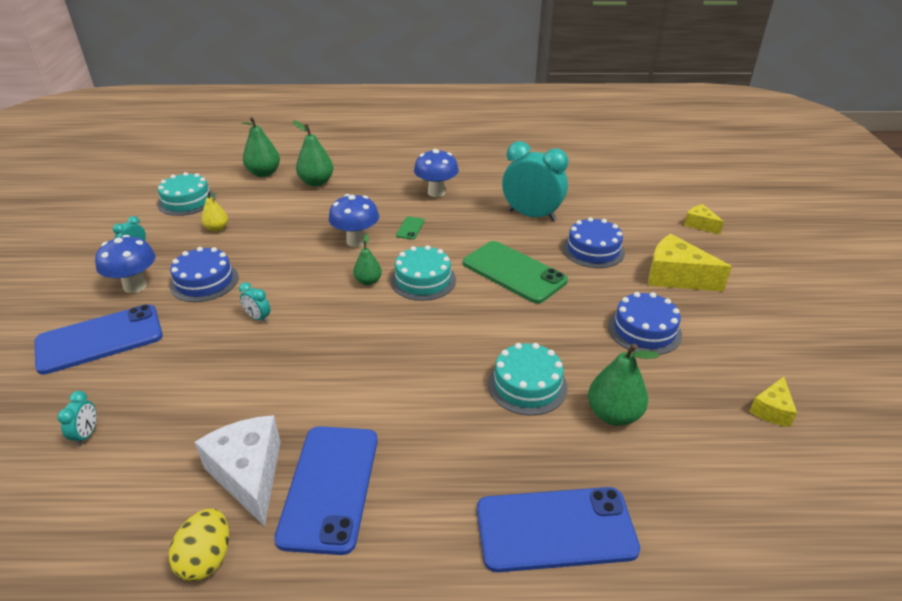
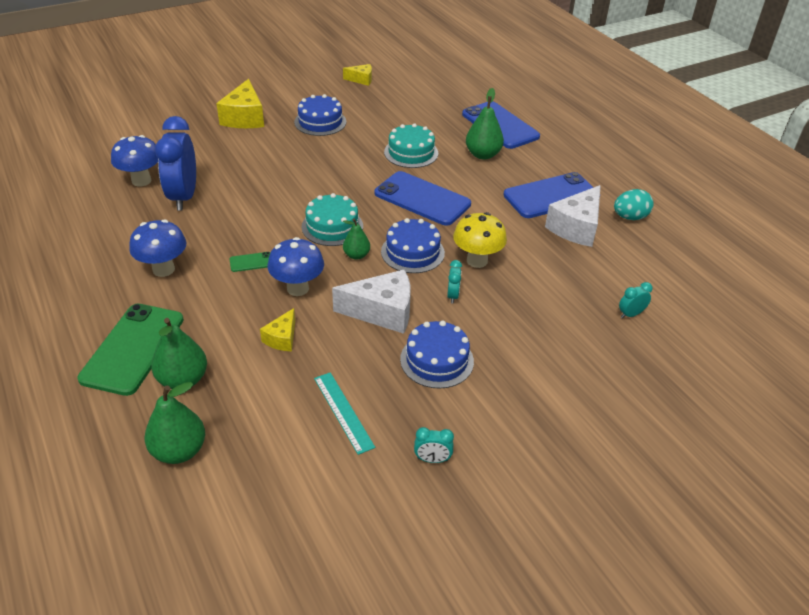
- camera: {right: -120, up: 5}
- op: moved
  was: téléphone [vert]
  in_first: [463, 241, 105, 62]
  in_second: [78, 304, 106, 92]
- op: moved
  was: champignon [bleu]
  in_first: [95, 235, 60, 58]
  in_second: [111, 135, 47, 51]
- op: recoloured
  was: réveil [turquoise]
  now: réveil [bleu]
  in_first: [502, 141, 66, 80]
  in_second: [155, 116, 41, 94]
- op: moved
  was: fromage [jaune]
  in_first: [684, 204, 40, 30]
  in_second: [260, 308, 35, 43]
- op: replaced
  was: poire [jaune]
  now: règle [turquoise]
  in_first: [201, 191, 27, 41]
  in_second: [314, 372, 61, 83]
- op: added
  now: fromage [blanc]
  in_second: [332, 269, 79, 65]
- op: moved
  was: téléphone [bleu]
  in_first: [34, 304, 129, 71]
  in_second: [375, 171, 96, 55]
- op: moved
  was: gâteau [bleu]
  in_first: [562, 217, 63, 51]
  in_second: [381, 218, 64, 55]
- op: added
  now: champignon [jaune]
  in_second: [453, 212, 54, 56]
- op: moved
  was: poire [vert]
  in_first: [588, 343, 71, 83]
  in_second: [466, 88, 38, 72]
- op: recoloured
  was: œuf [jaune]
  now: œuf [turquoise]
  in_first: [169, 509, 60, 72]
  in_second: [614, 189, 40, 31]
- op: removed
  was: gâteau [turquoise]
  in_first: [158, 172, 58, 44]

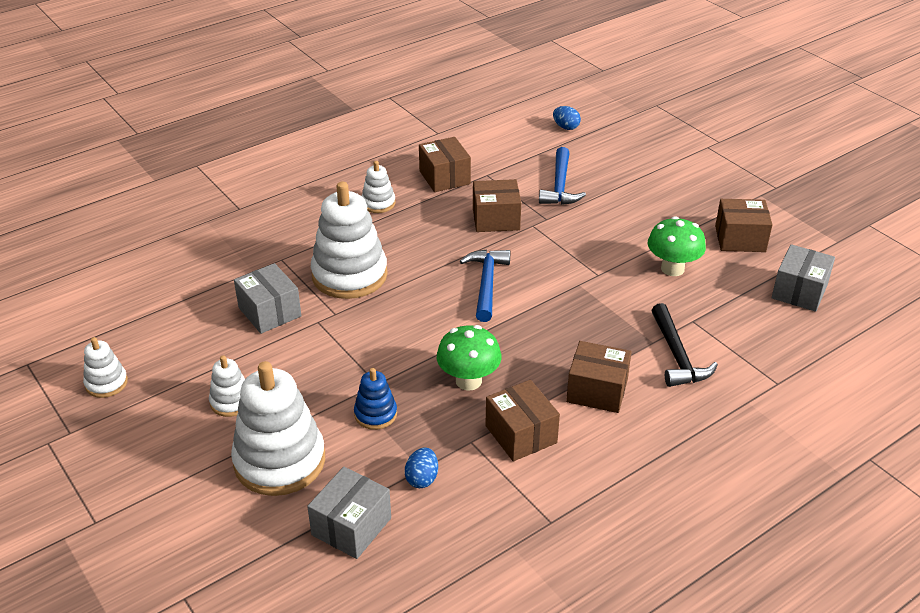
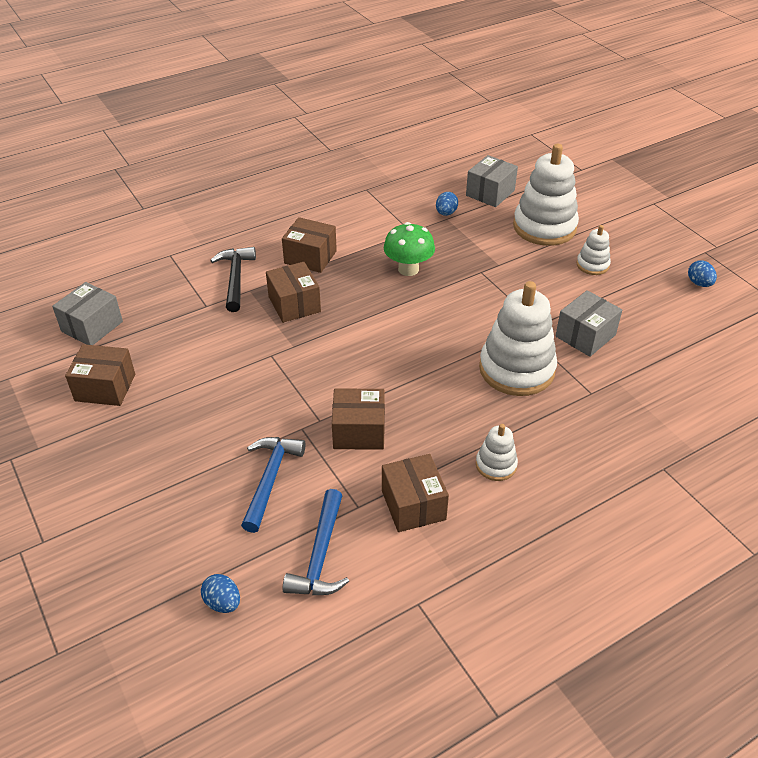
- camera: {right: -175, up: 5}
- op: moved
  was: boîte [marron]
  in_first: [485, 380, 75, 81]
  in_second: [266, 262, 55, 61]
- op: moved
  was: marteau [bleu]
  in_first: [460, 250, 51, 72]
  in_second: [283, 489, 66, 106]
- op: turned
  was: boîte [gris]
  in_first: [234, 263, 67, 71]
  in_second: [556, 290, 66, 67]
  clockwise: 75
- op: replaced
  was: jouet à empiler [blanc]
  now: œuf [bleu]
  in_first: [83, 337, 45, 61]
  in_second: [688, 260, 29, 27]
- op: removed
  was: jouet à empiler [bleu]
  in_first: [354, 368, 43, 62]
- op: removed
  was: champignon [vert]
  in_first: [648, 216, 58, 60]

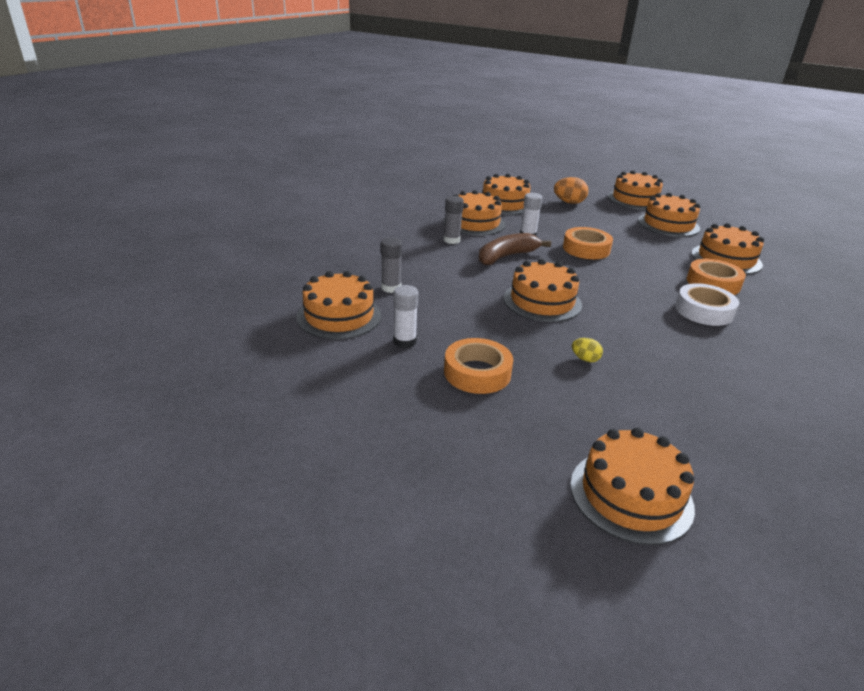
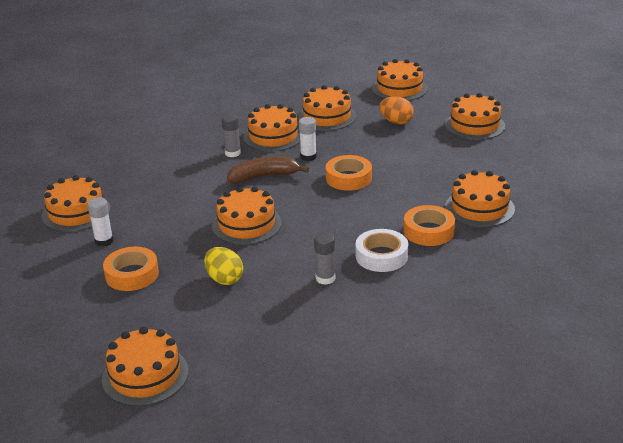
- camera: {right: 25, up: 0}
- op: resized
  was: œuf [jaune]
  in_first: [572, 338, 31, 24]
  in_second: [204, 247, 39, 38]
  ratio: 1.78
- op: moved
  was: bâton de colle [gris]
  in_first: [381, 237, 21, 56]
  in_second: [314, 232, 21, 53]
- op: moved
  was: gâteau [orange]
  in_first: [638, 193, 62, 44]
  in_second: [372, 59, 56, 42]

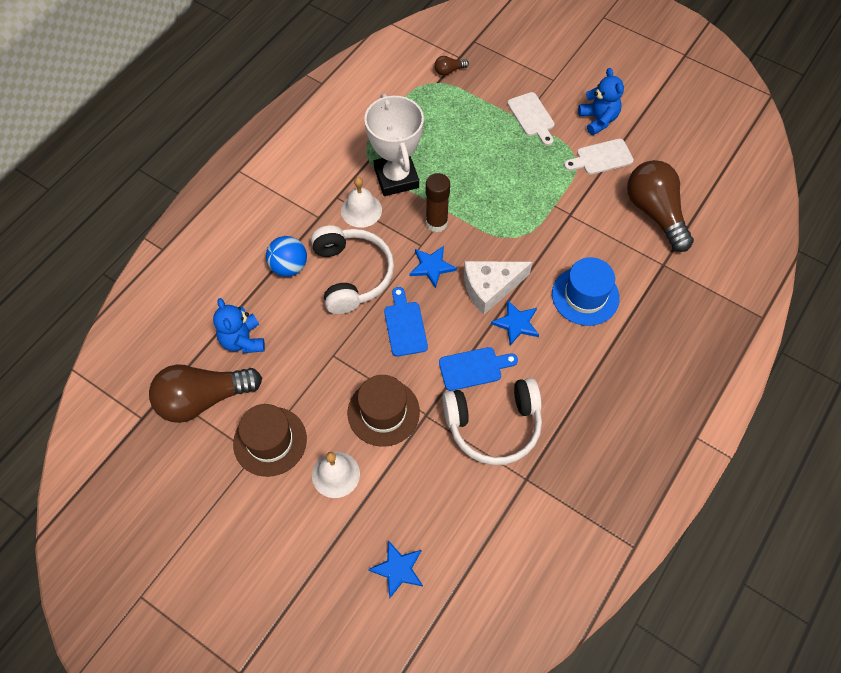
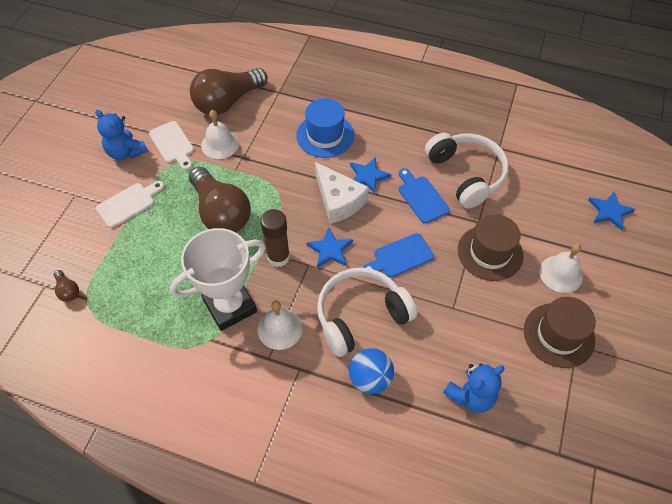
- camera: {right: -105, up: -5}
- op: turned
  was: ours en peluche [bleu]
  in_first: [578, 68, 46, 67]
  in_second: [95, 110, 53, 50]
  clockwise: -105
- op: moved
  was: ampoule [marron]
  in_first: [149, 364, 113, 59]
  in_second: [189, 167, 62, 65]
- op: added
  now: cloche [blanc]
  in_second: [201, 110, 38, 49]

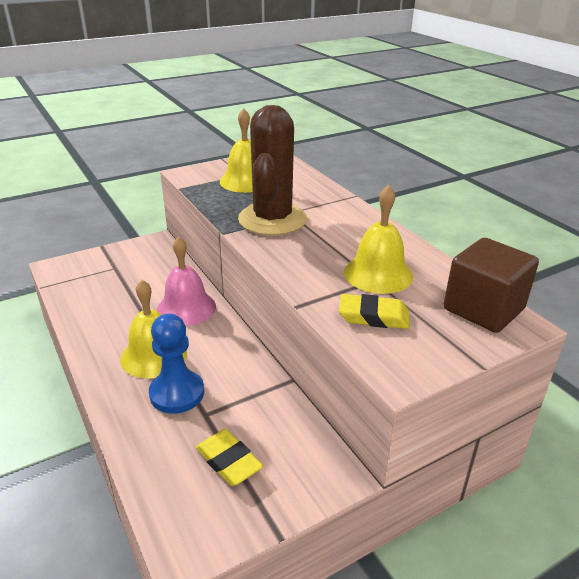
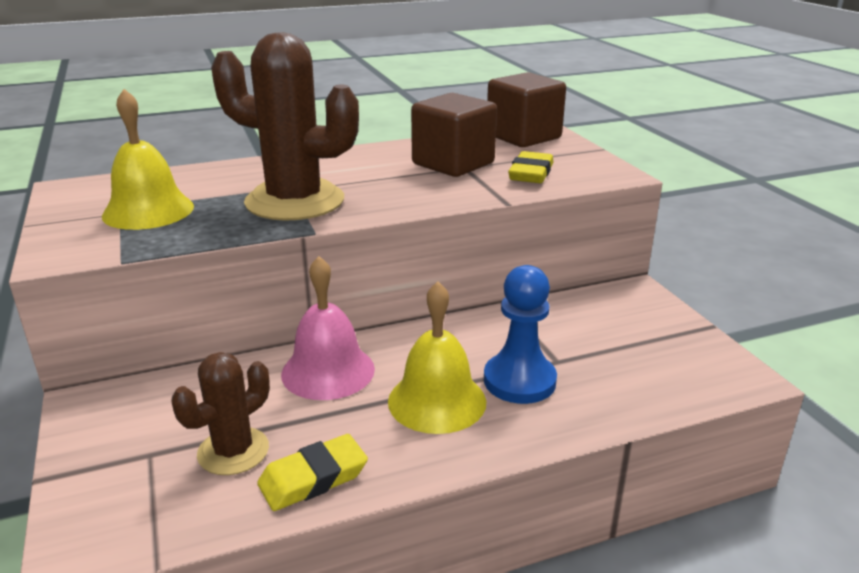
- camera: {right: -80, up: -5}
- op: added
  now: cactus [marron]
  in_second: [171, 352, 99, 123]
- op: moved
  was: gomme [jaune]
  in_first: [196, 429, 67, 57]
  in_second: [257, 434, 111, 77]
- op: replaced
  was: cloche [jaune]
  now: cube [marron]
  in_first: [344, 185, 69, 109]
  in_second: [411, 93, 86, 84]

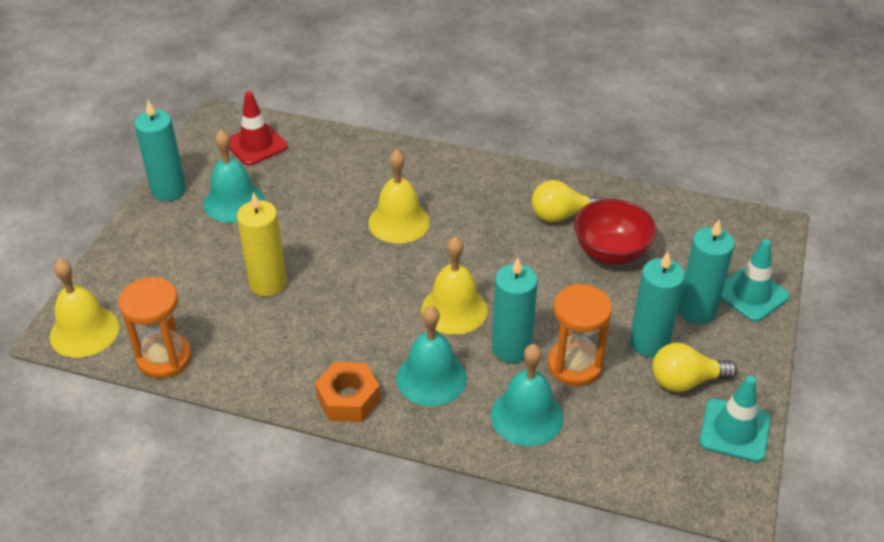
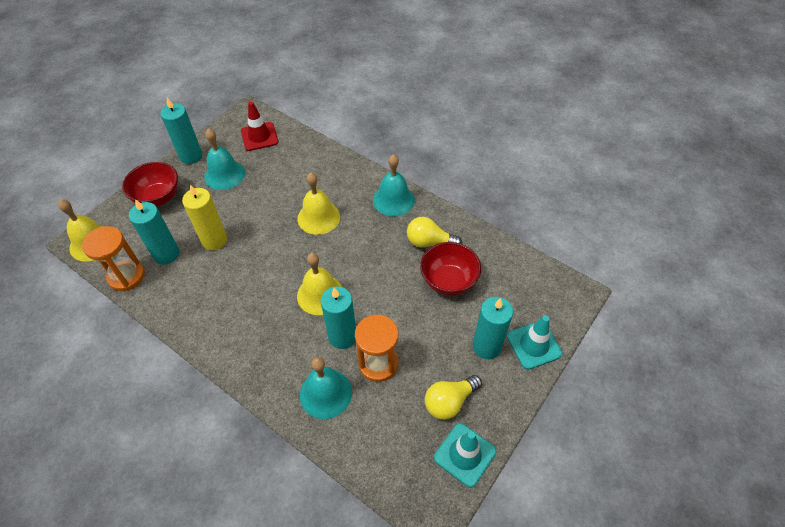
- camera: {right: 20, up: 10}
- op: added
  now: bol [rouge]
  in_second: [122, 162, 56, 45]
- op: moved
  was: bougie [turquoise]
  in_first: [630, 252, 55, 105]
  in_second: [129, 199, 50, 66]
- op: moved
  was: cloche [turquoise]
  in_first: [396, 306, 71, 100]
  in_second: [373, 154, 42, 63]
- op: turned
  was: ampoule [jaune]
  in_first: [652, 343, 85, 49]
  in_second: [425, 375, 57, 45]
  clockwise: -45
- op: removed
  was: écrou [orange]
  in_first: [315, 362, 66, 60]

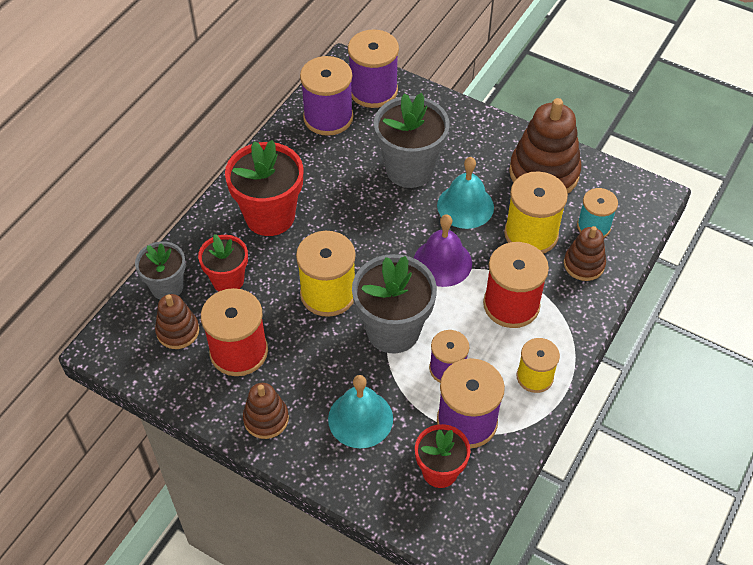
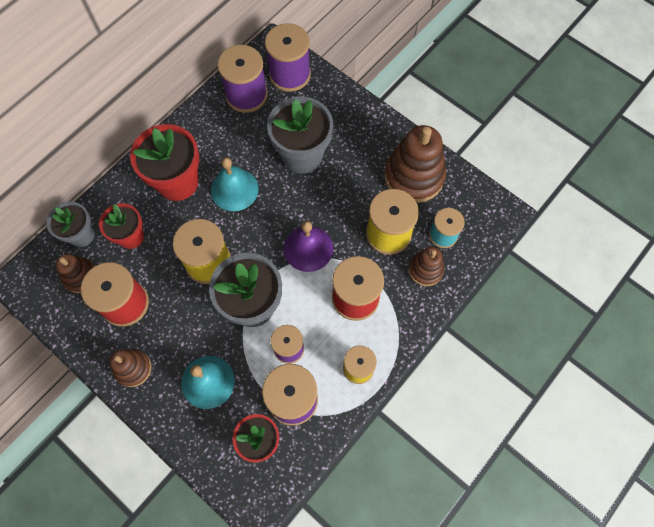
- camera: {right: 10, up: 15}
- op: moved
  was: cloche [turquoise]
  in_first: [437, 157, 57, 72]
  in_second: [211, 158, 48, 53]

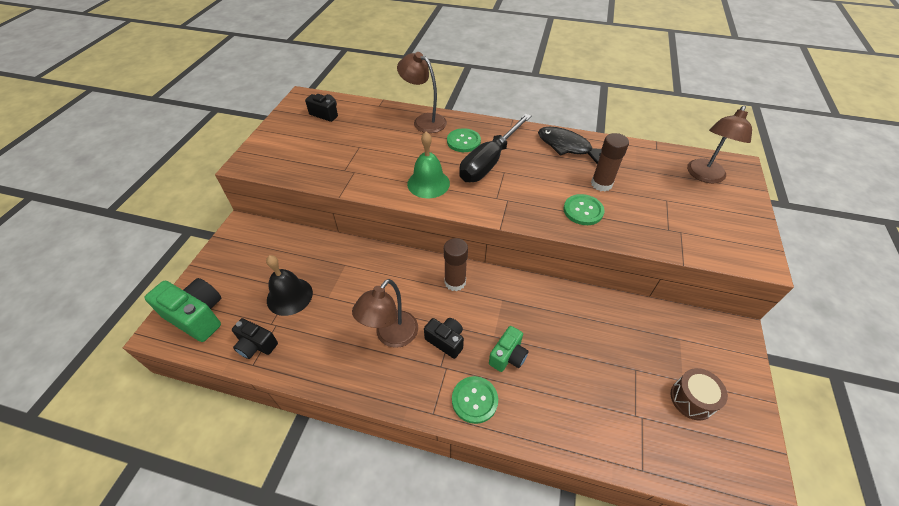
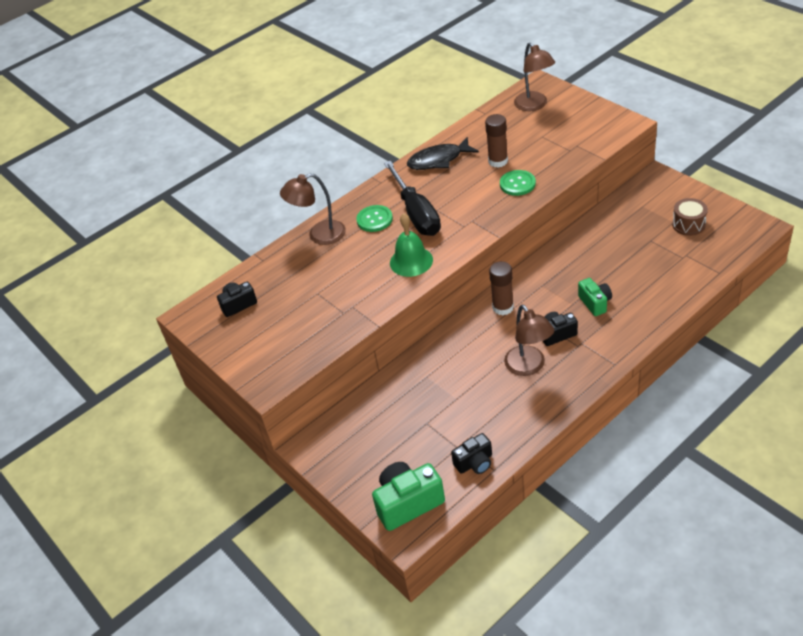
- camera: {right: -50, up: -5}
- op: removed
  was: cloche [noir]
  in_first: [266, 255, 47, 61]
- op: removed
  was: bouton [vert]
  in_first: [452, 376, 46, 48]

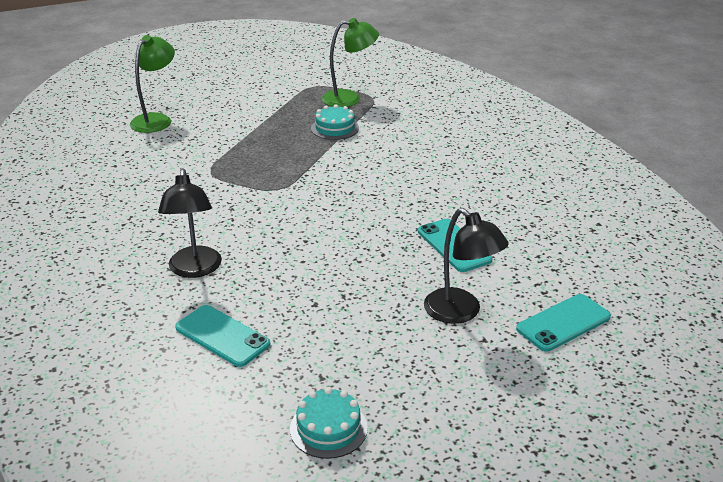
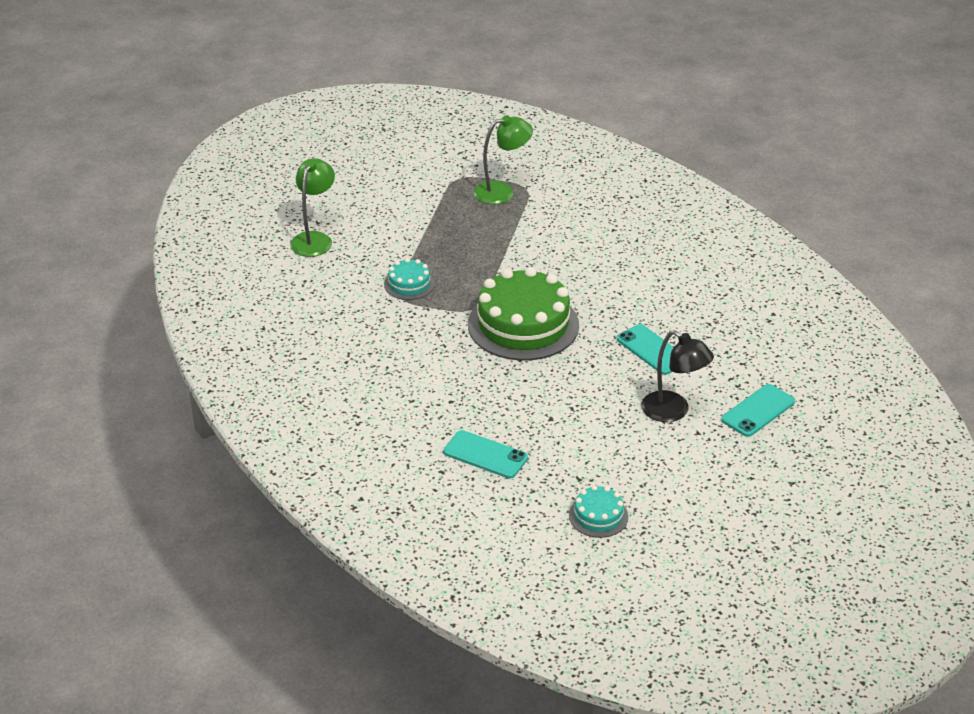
- camera: {right: -10, up: 5}
- op: moved
  was: gâteau [turquoise]
  in_first: [311, 105, 48, 35]
  in_second: [384, 258, 51, 42]
- op: added
  now: gâteau [vert]
  in_second: [468, 267, 111, 94]
- op: removed
  was: lampe [noir]
  in_first: [158, 168, 64, 110]

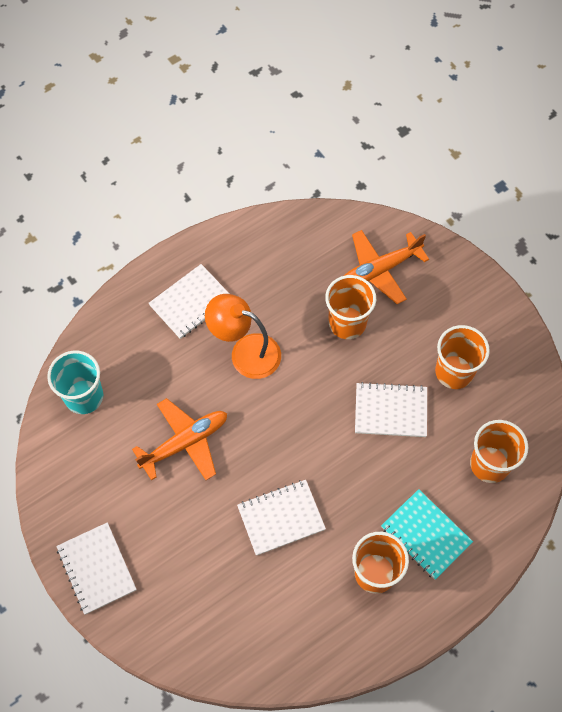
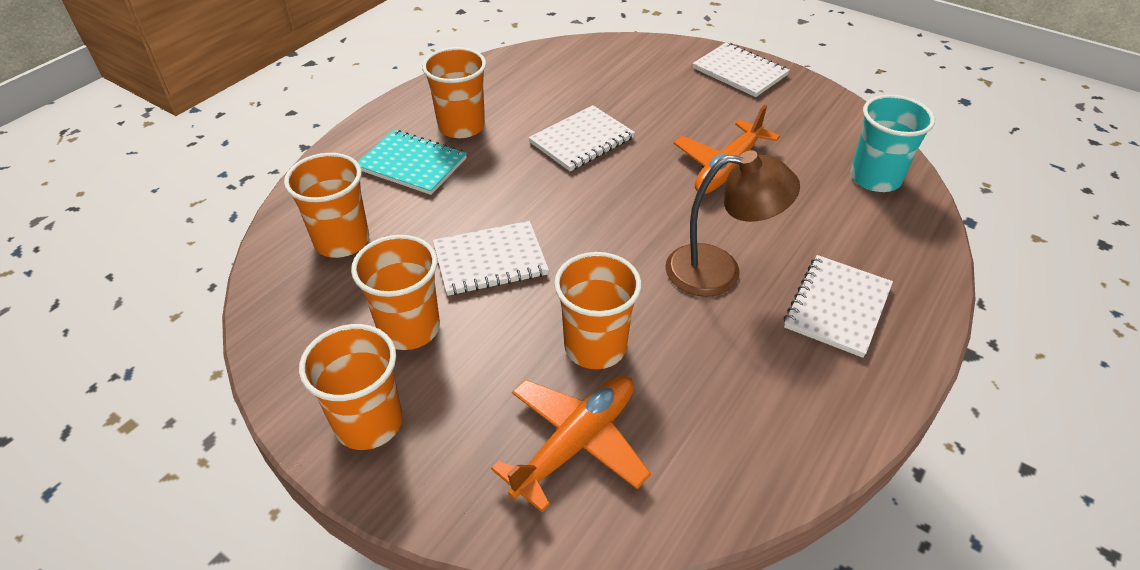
- camera: {right: 160, up: -20}
- op: added
  now: gobelet [orange]
  in_second: [299, 324, 104, 126]
- op: recoloured
  was: lampe [orange]
  now: lampe [marron]
  in_first: [205, 294, 76, 85]
  in_second: [665, 150, 135, 147]

